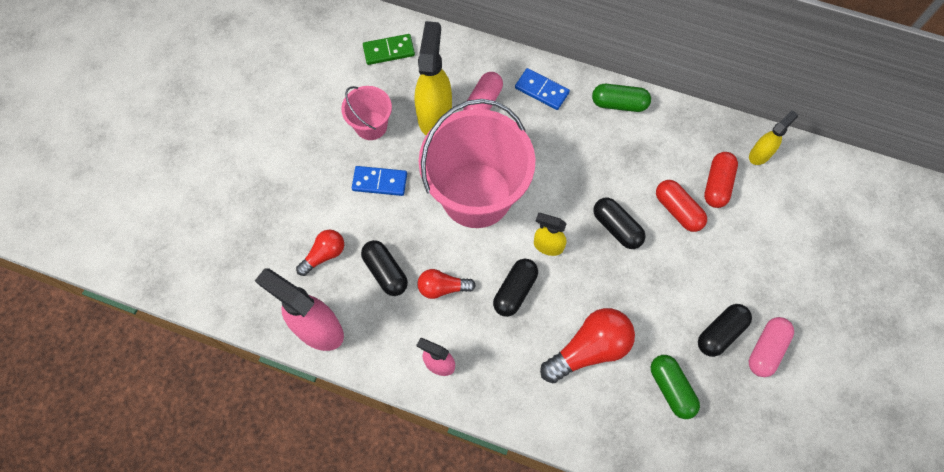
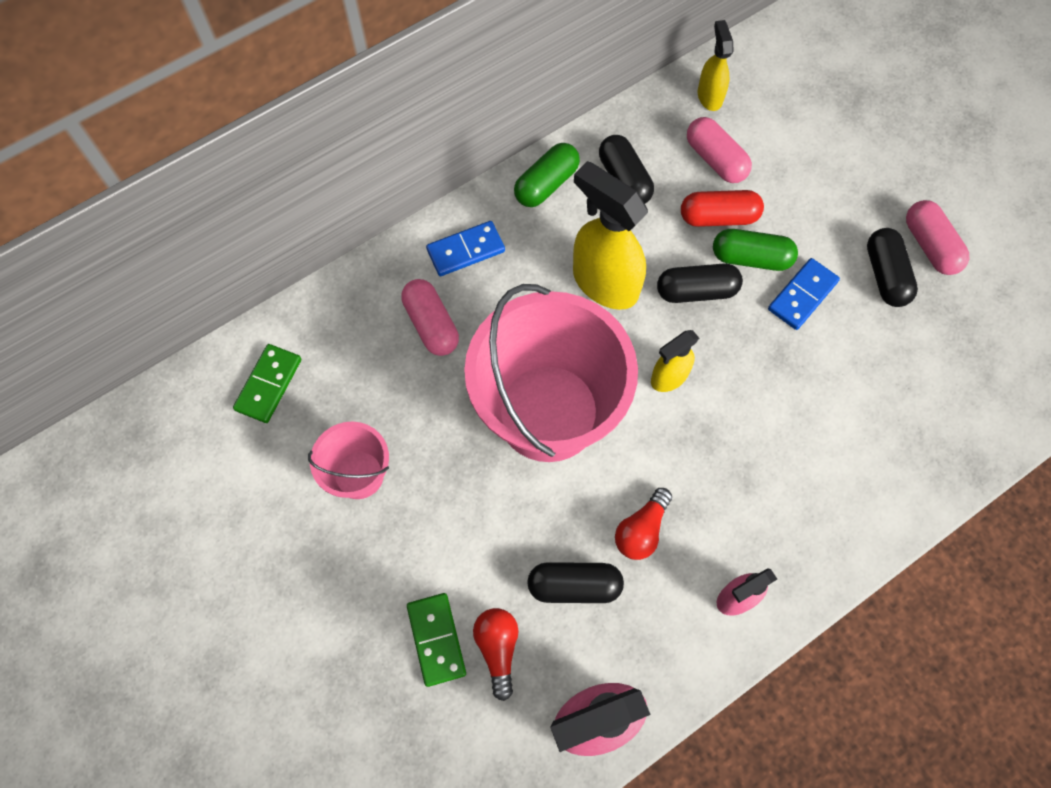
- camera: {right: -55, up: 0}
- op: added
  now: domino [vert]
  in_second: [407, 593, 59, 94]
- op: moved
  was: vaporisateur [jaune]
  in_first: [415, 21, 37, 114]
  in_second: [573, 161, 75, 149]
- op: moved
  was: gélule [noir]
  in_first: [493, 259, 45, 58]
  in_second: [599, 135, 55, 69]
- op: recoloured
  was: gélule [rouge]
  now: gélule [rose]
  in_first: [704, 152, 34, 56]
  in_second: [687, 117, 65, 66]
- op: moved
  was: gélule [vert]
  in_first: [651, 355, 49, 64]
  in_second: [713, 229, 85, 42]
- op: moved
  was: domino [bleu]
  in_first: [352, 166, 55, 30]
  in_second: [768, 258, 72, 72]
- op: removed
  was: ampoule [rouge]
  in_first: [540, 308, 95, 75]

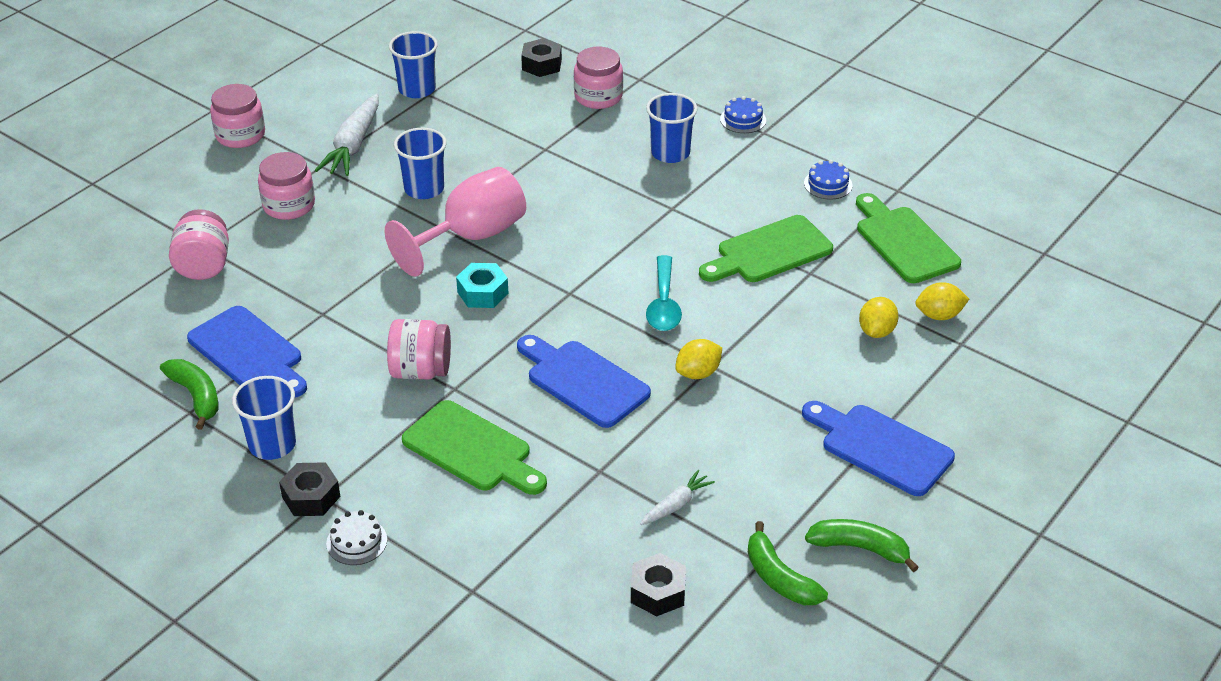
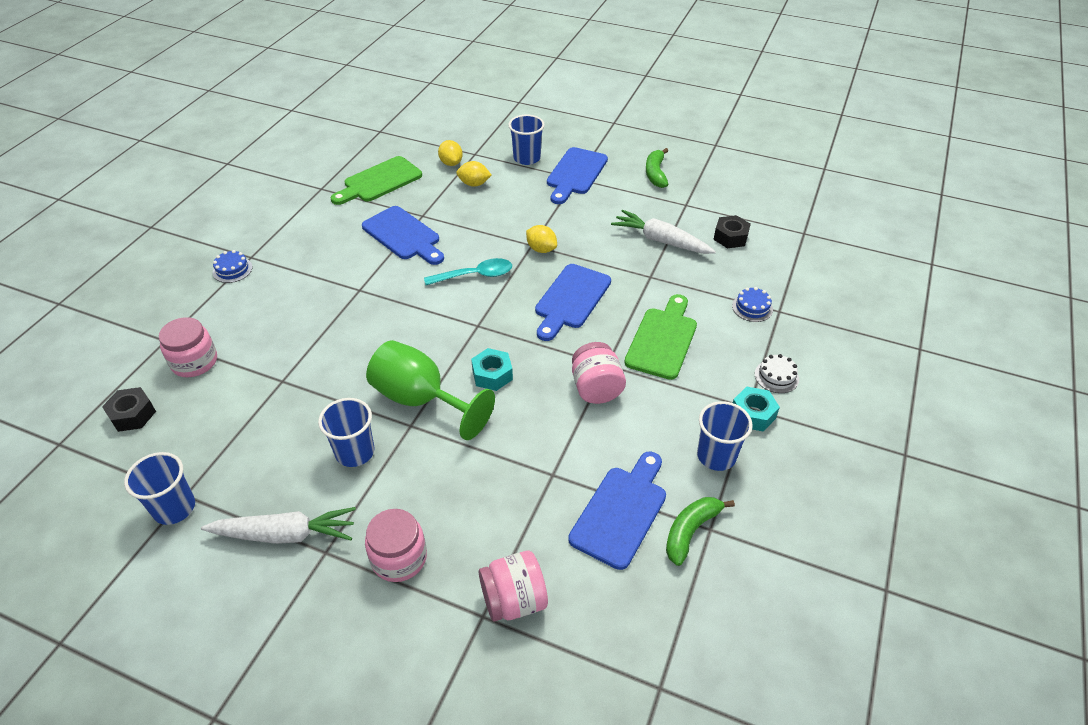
- camera: {right: -105, up: 5}
- op: recoloured
  was: planche à découper [vert]
  now: planche à découper [bleu]
  in_first: [699, 215, 134, 67]
  in_second: [362, 206, 82, 59]
- op: recoloured
  was: verre à pied [rose]
  now: verre à pied [vert]
  in_first: [385, 167, 141, 110]
  in_second: [366, 340, 129, 100]
- op: moved
  was: gobelet [bleu]
  in_first: [646, 93, 52, 70]
  in_second: [508, 114, 37, 51]
- op: resized
  was: carotte [blanc]
  in_first: [640, 470, 75, 55]
  in_second: [611, 210, 105, 44]
  ratio: 1.84
- op: moved
  was: gâteau [bleu]
  in_first: [804, 160, 48, 40]
  in_second: [732, 287, 41, 35]
- op: recoloured
  was: écrou [noir]
  now: écrou [turquoise]
  in_first: [279, 462, 61, 54]
  in_second: [733, 387, 47, 45]
- op: removed
  was: bocal [rose]
  in_first: [210, 84, 55, 64]
- op: removed
  was: banane [vert]
  in_first: [748, 521, 80, 84]

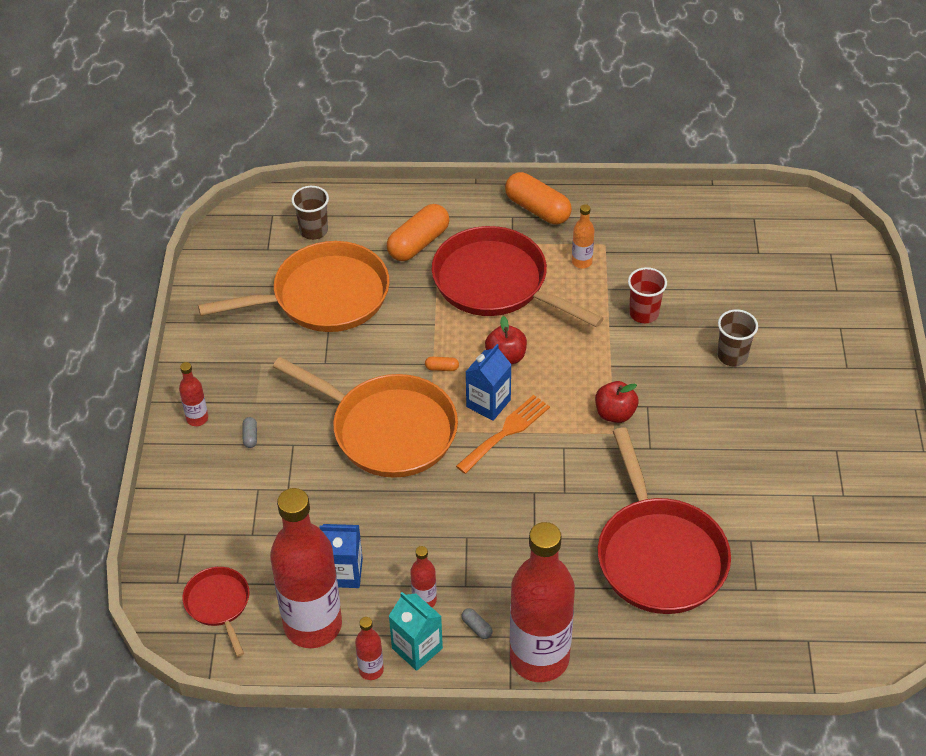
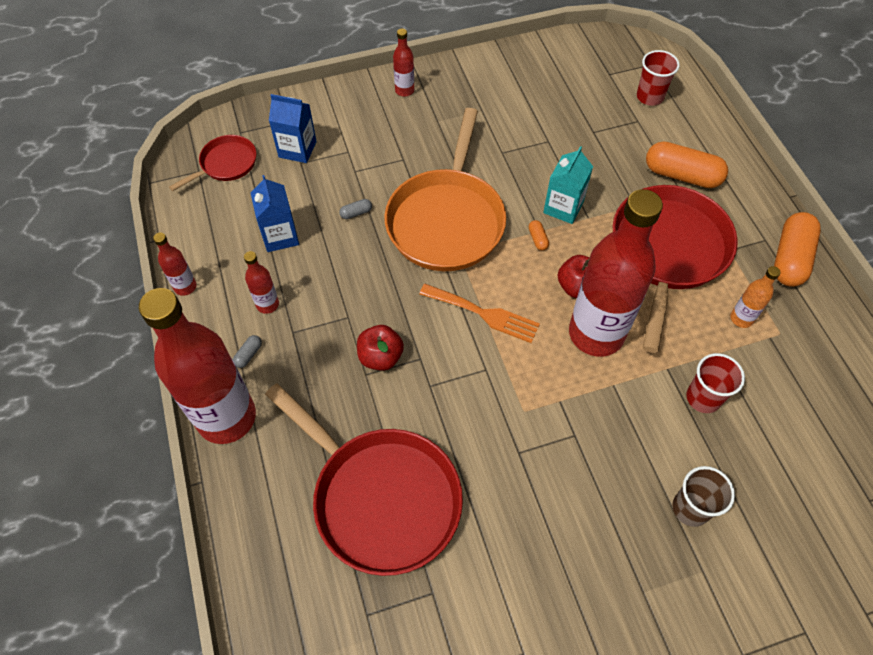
- camera: {right: 70, up: 10}
- op: turned
  was: poêle [rouge]
  in_first: [598, 427, 133, 187]
  in_second: [265, 383, 198, 193]
  clockwise: -105
- op: moved
  was: brique de lait [bleu]
  in_first: [466, 344, 46, 77]
  in_second: [269, 94, 48, 69]
- op: moved
  was: gélule [gris]
  in_first: [243, 417, 14, 31]
  in_second: [339, 199, 33, 20]
- op: moved
  was: pomme [rouge]
  in_first: [595, 381, 43, 42]
  in_second: [357, 325, 47, 46]
- op: moved
  was: brique de lait [turquoise]
  in_first: [389, 592, 54, 79]
  in_second: [543, 146, 50, 78]
- op: moved
  was: bouteille [rouge]
  in_first: [270, 488, 72, 160]
  in_second: [569, 189, 94, 168]
- op: recoloured
  was: gobelet [marron]
  now: gobelet [rouge]
  in_first: [291, 186, 38, 54]
  in_second: [637, 50, 43, 56]
- op: removed
  was: poêle [orange]
  in_first: [198, 241, 192, 91]

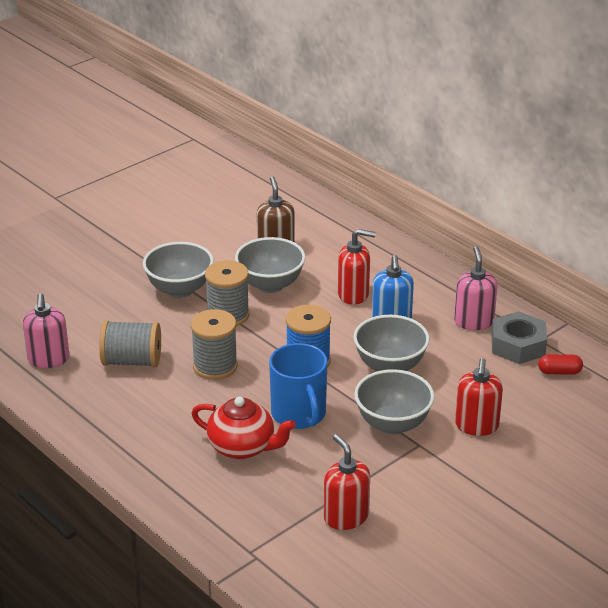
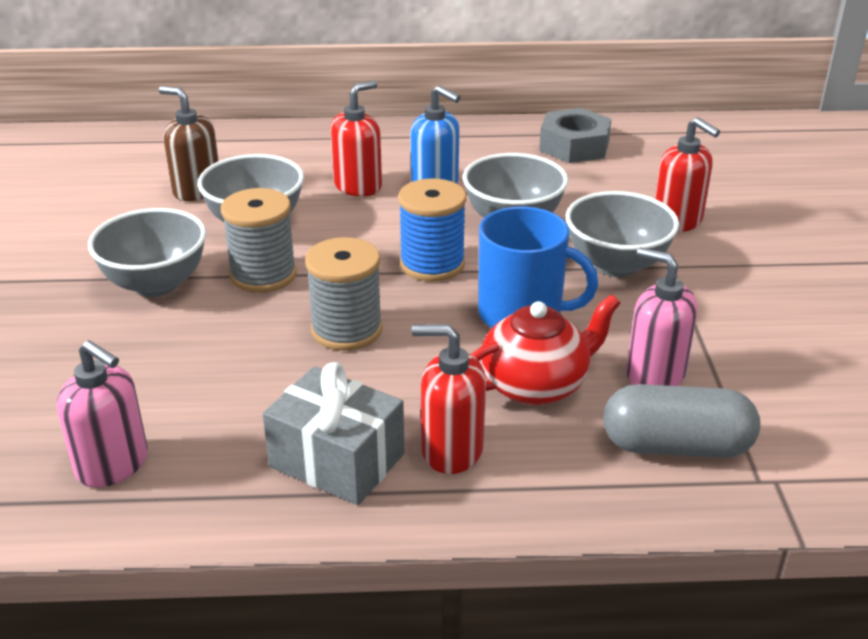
- camera: {right: -50, up: 0}
- op: added
  now: cadeau [gris]
  in_second: [263, 362, 142, 143]
- op: moved
  was: distributeur de savon [rouge]
  in_first: [324, 434, 46, 96]
  in_second: [412, 324, 74, 150]
- op: added
  now: gélule [gris]
  in_second: [603, 384, 157, 74]
- op: moved
  was: distributeur de savon [rose]
  in_first: [454, 246, 43, 84]
  in_second: [626, 247, 71, 139]
- op: removed
  was: bobine [gris]
  in_first: [99, 320, 62, 47]
- op: removed
  was: gélule [rouge]
  in_first: [538, 354, 45, 21]

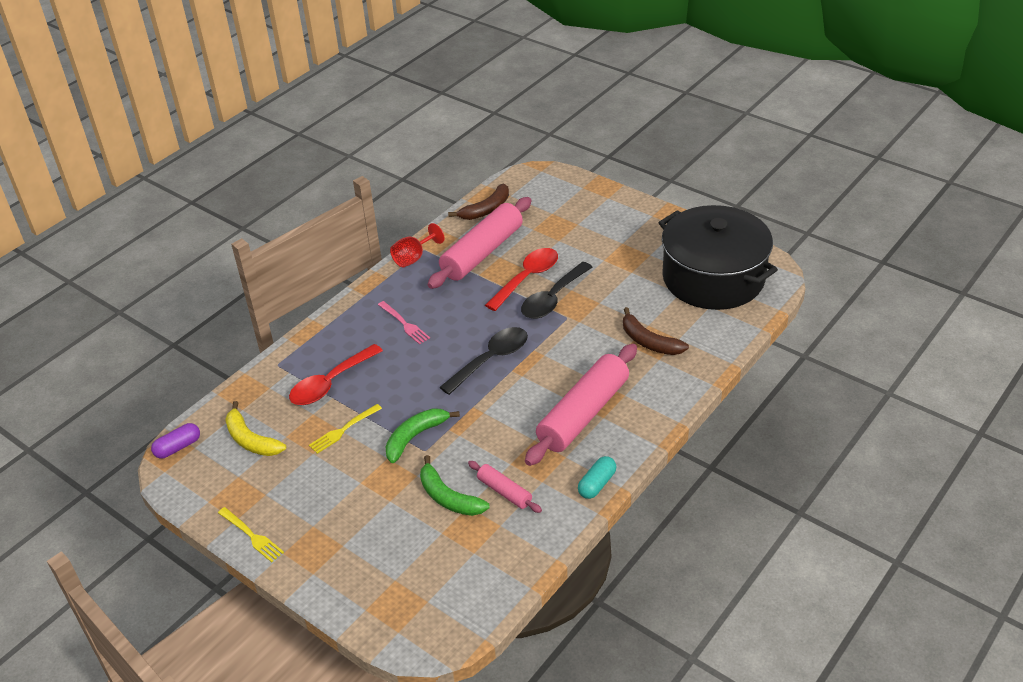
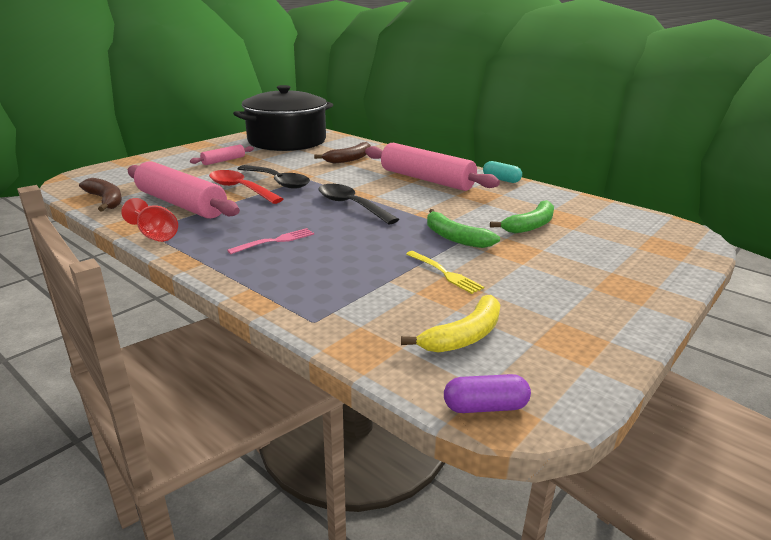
- camera: {right: -90, up: -15}
- op: moved
  was: rouleau à pâtisserie [rose]
  in_first: [468, 461, 74, 52]
  in_second: [190, 145, 64, 20]
- op: turned
  was: gélule [violet]
  in_first: [151, 423, 49, 36]
  in_second: [444, 374, 87, 39]
  clockwise: -60
- op: removed
  was: fourchette [jaune]
  in_first: [218, 507, 66, 55]
- op: removed
  was: cuillère [rouge]
  in_first: [289, 344, 94, 61]

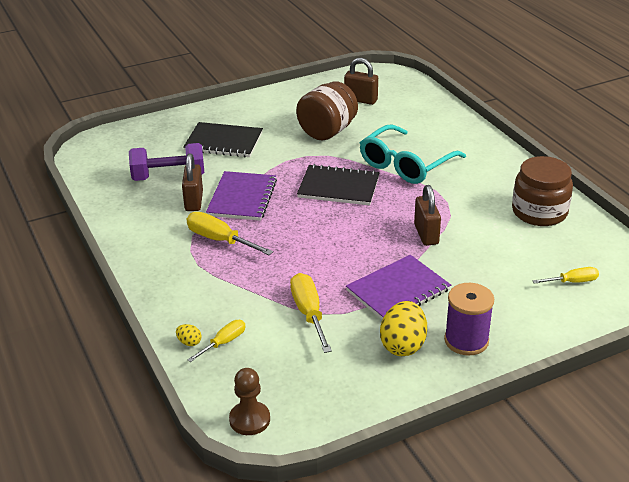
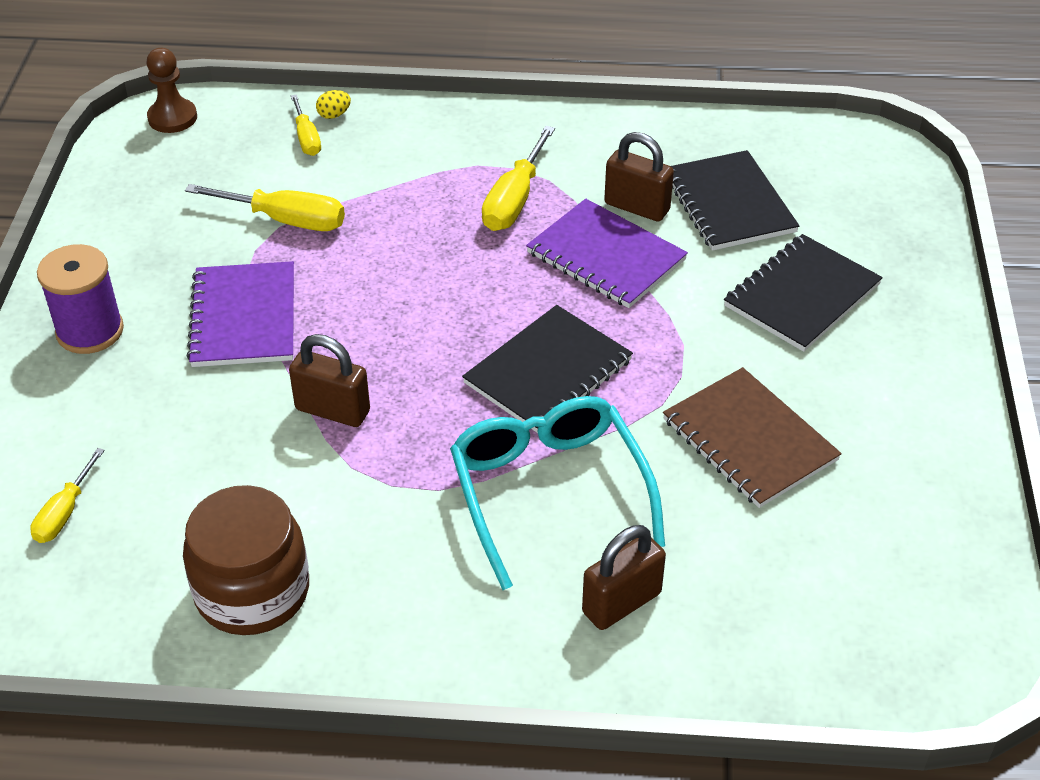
- camera: {right: 120, up: 10}
- op: turned
  was: tournevis [jaune]
  in_first: [187, 212, 86, 43]
  in_second: [482, 126, 73, 105]
  clockwise: 135
- op: moved
  was: cadenas [marron]
  in_first: [344, 58, 34, 47]
  in_second: [582, 525, 84, 105]
- op: replaced
  was: bocal [marron]
  now: carnet [marron]
  in_first: [296, 82, 62, 58]
  in_second: [663, 367, 179, 141]
- op: replaced
  was: haltère [violet]
  now: carnet [noir]
  in_first: [129, 143, 75, 38]
  in_second: [671, 150, 128, 101]
- op: removed
  was: œuf [jaune]
  in_first: [380, 301, 47, 55]

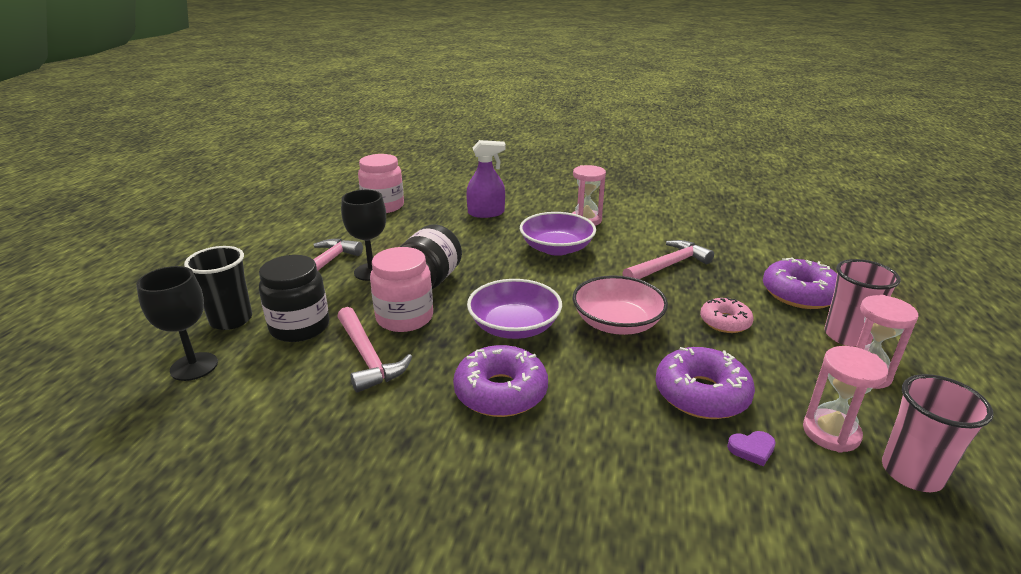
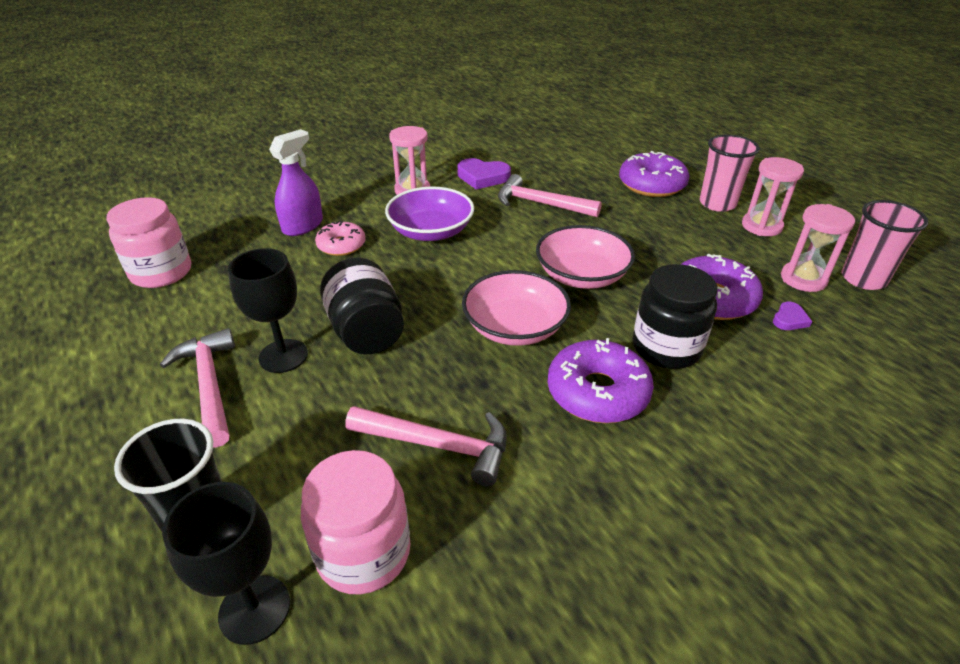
- camera: {right: -45, up: 10}
- op: moved
  was: bocal [rose]
  in_first: [370, 247, 63, 85]
  in_second: [301, 450, 110, 145]
- op: moved
  was: beignet [rose]
  in_first: [700, 297, 53, 36]
  in_second: [315, 221, 51, 35]
- op: added
  now: cœur [violet]
  in_second: [457, 158, 54, 31]
- op: recoloured
  was: bol [violet]
  now: bol [rose]
  in_first: [467, 279, 95, 60]
  in_second: [462, 270, 109, 76]
- op: turned
  was: marteau [rose]
  in_first: [623, 240, 91, 39]
  in_second: [498, 174, 104, 43]
  clockwise: -75
- op: moved
  was: bocal [noir]
  in_first: [259, 255, 70, 87]
  in_second: [633, 264, 85, 105]

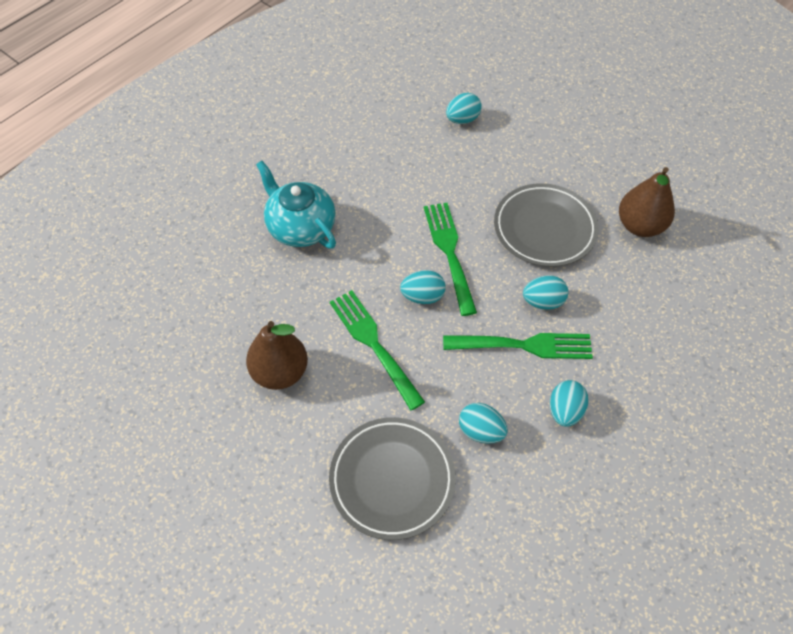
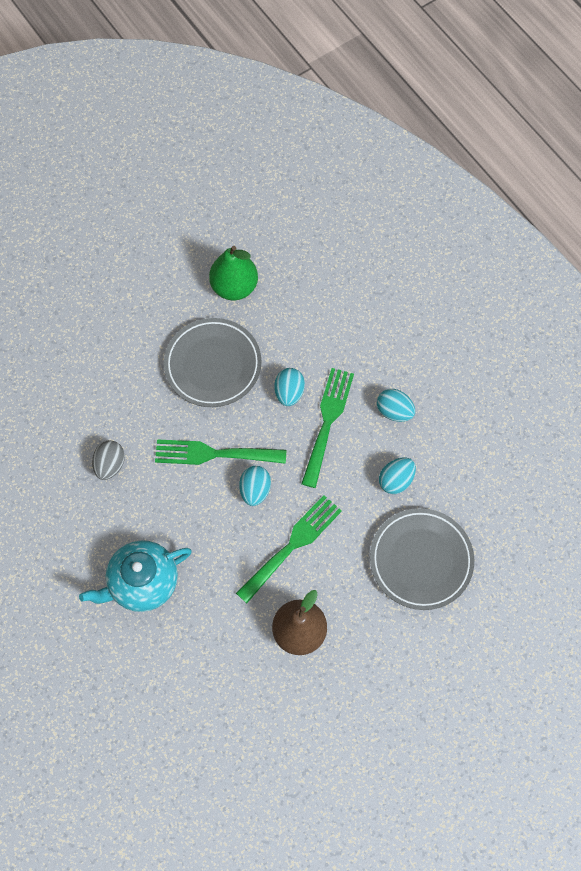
- camera: {right: -75, up: 10}
- op: added
  now: œuf [gris]
  in_second: [92, 440, 33, 40]
- op: recoloured
  was: poire [marron]
  now: poire [vert]
  in_first: [619, 167, 56, 70]
  in_second: [209, 246, 49, 54]
- op: turned
  was: fourchette [vert]
  in_first: [330, 290, 95, 120]
  in_second: [236, 495, 106, 108]
  clockwise: 150
- op: removed
  was: œuf [turquoise]
  in_first: [446, 93, 36, 31]

